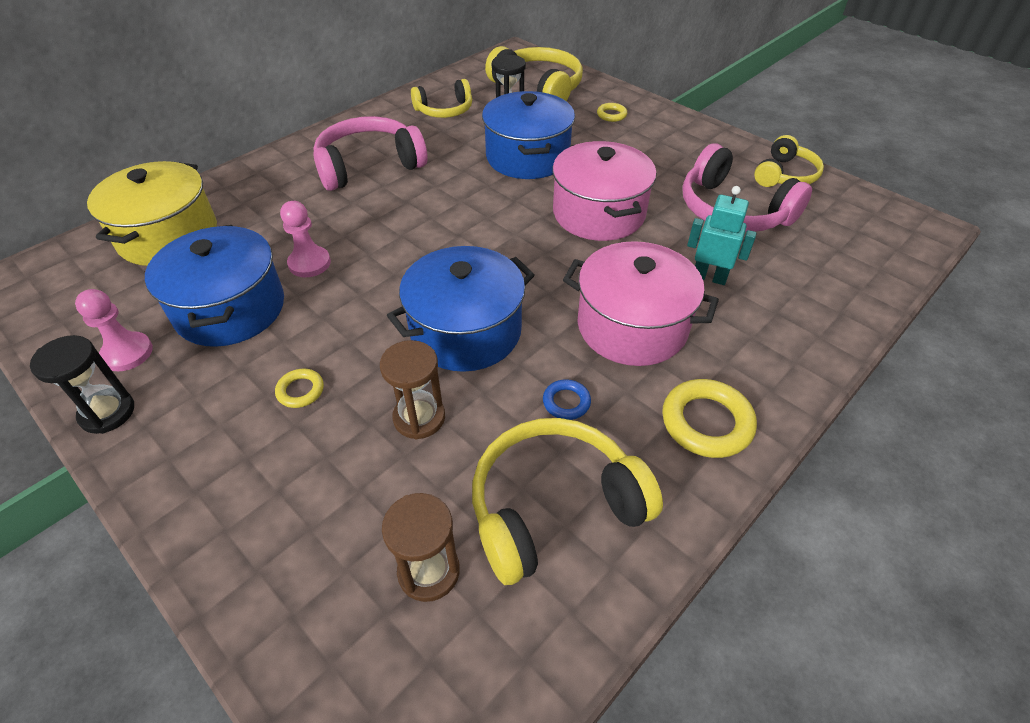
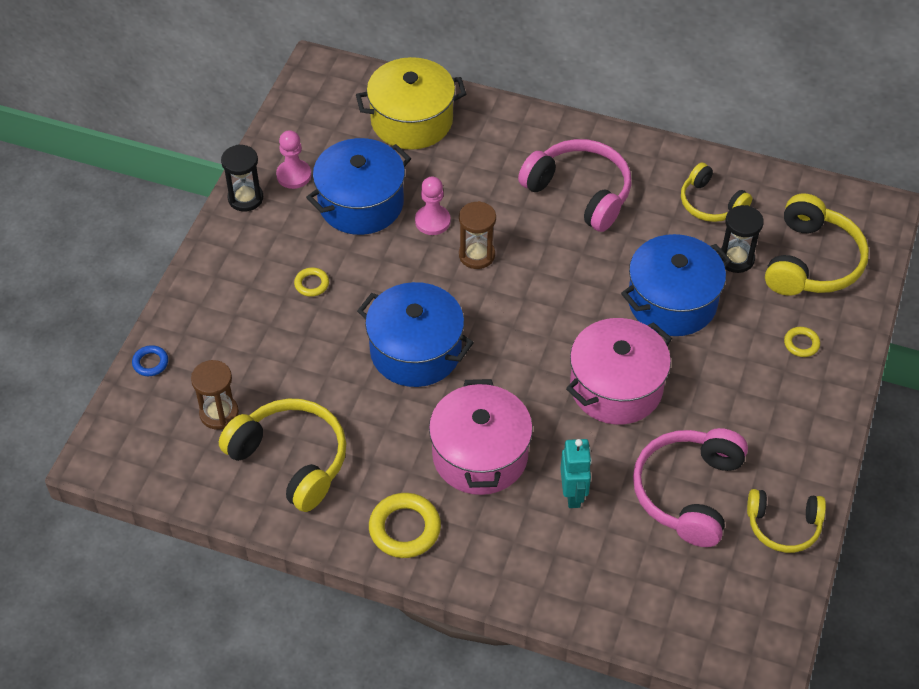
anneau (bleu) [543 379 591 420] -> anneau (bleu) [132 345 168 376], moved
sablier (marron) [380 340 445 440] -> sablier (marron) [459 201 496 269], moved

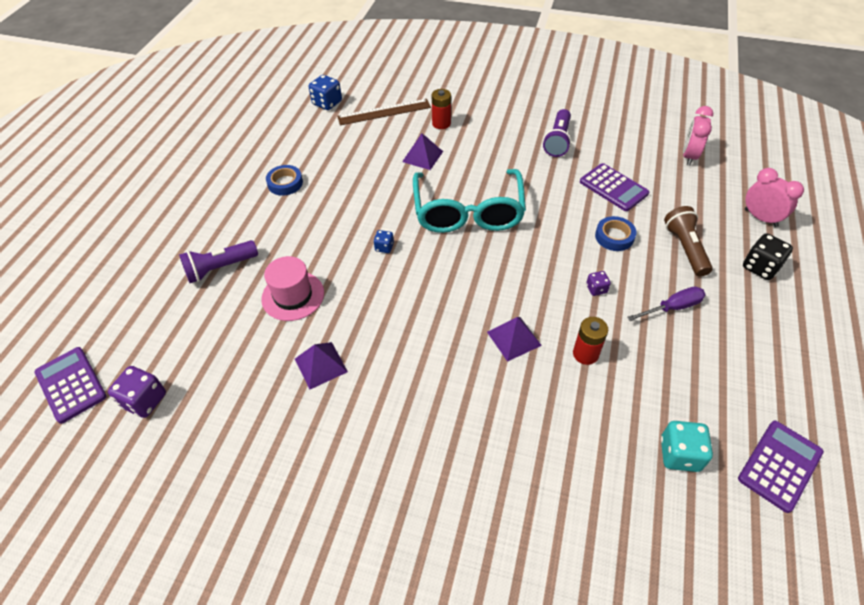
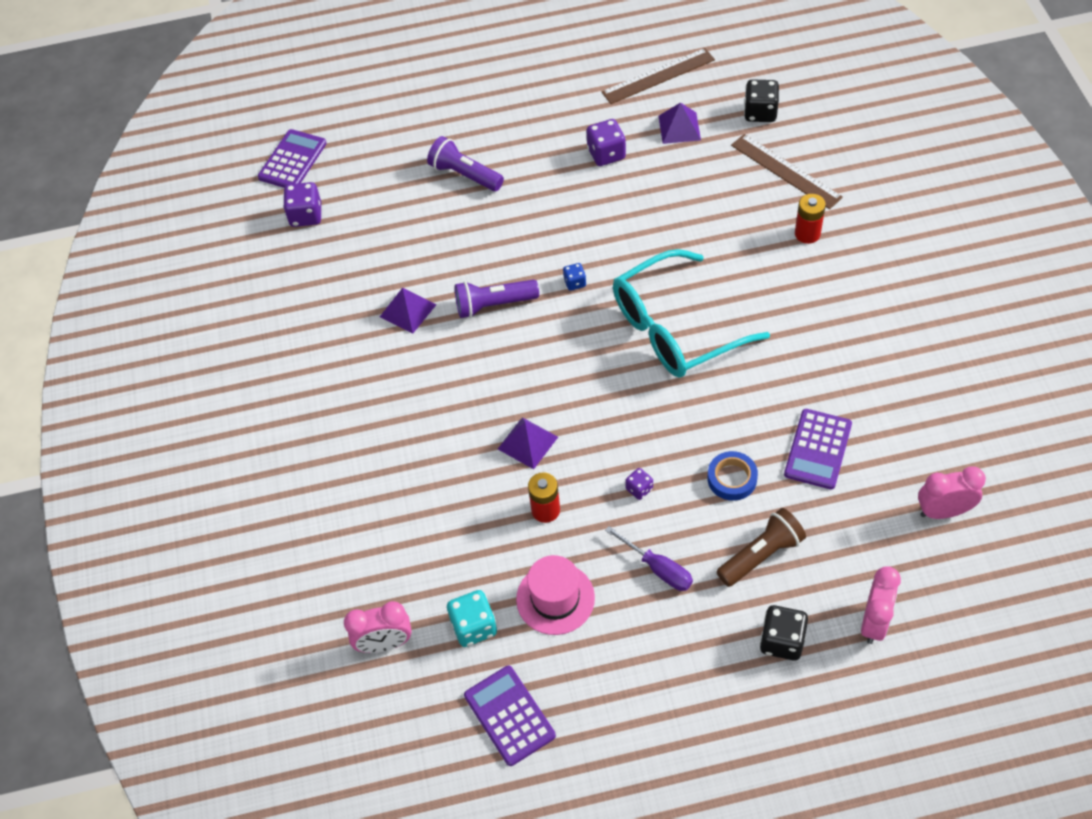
none -> réveil (rose) [344 601 412 653]
lampe de poche (violet) [543 109 571 157] -> lampe de poche (violet) [455 280 539 318], moved
calculatrice (violet) [738 421 824 513] -> calculatrice (violet) [464 666 556 766], 135 degrees counterclockwise
chapeau (rose) [261 256 324 321] -> chapeau (rose) [516 555 595 635], moved
ruban adhésif (bleu) [266 165 303 196] -> dé (violet) [586 119 626 166]
none -> règle (marron) [601 48 715 104]
pyramide (violet) [402 133 443 170] -> pyramide (violet) [659 103 701 144], moved
dé (bleu) [309 75 342 110] -> dé (noir) [744 79 779 122]

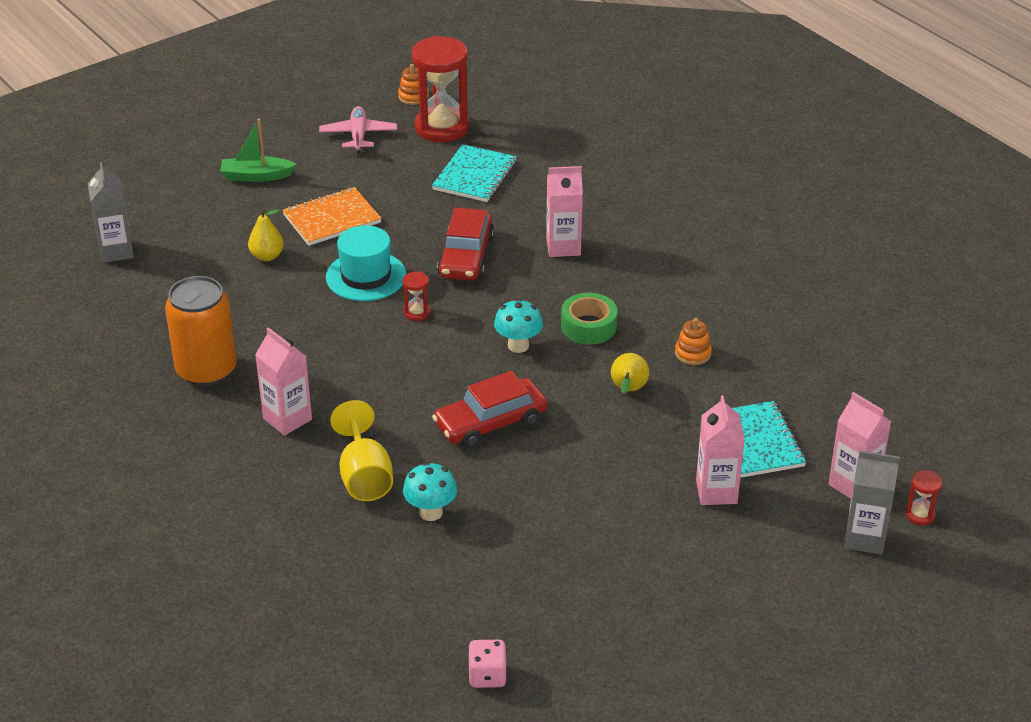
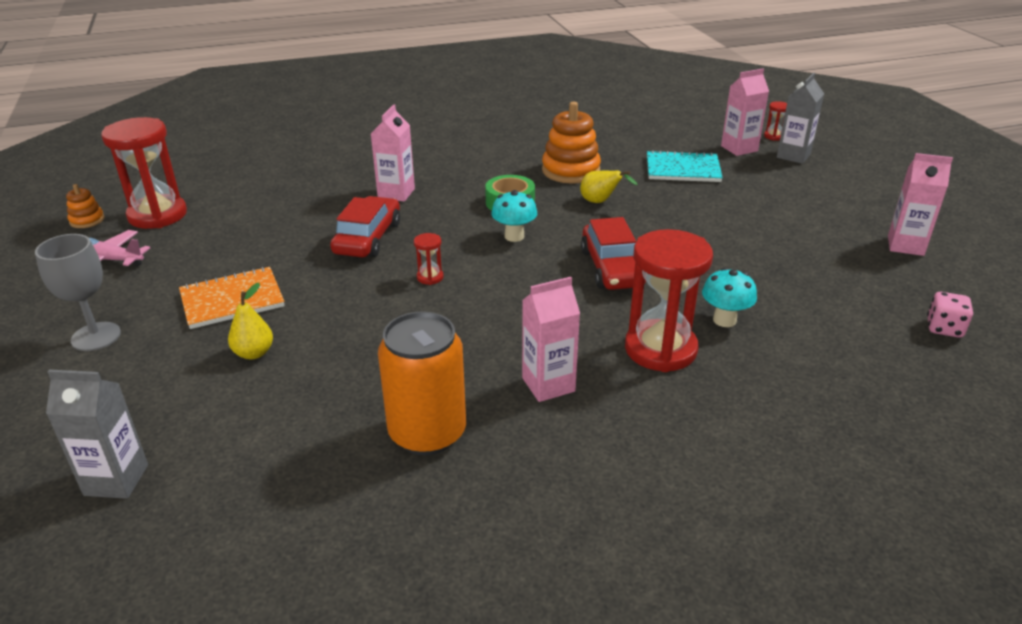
bateau (vert) [220 119 297 182] -> verre à pied (gris) [35 234 121 351]
carnet (orange) [282 187 381 246] -> carnet (orange) [179 267 285 329], 75 degrees clockwise
voiture (rouge) [437 207 494 281] -> voiture (rouge) [330 196 400 257], 105 degrees counterclockwise
jouet à empiler (orange) [675 318 712 365] -> jouet à empiler (orange) [542 102 601 184], x1.97
verre à pied (jaune) [330 400 393 501] -> sablier (rouge) [625 229 713 372]
brique de lait (rose) [696 396 745 505] -> brique de lait (rose) [888 153 953 256], moved
chapeau (turquoise) [326 225 406 301] -> none
carnet (turquoise) [432 144 517 202] -> none

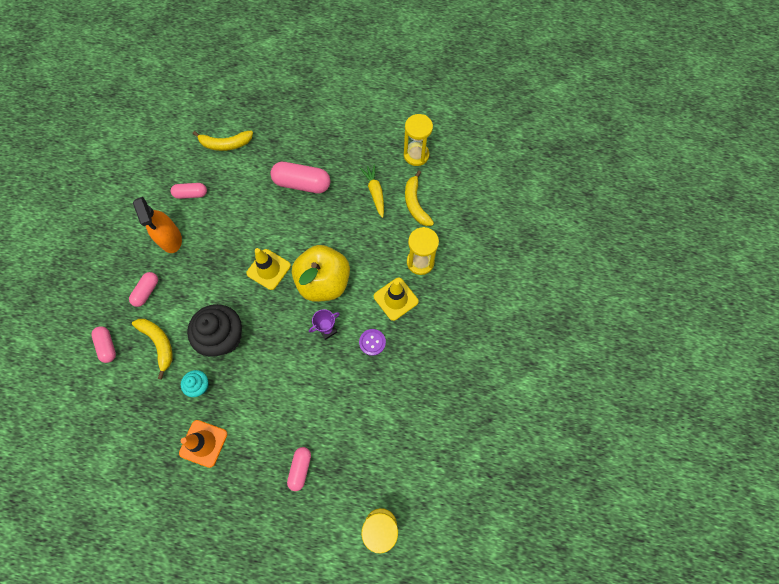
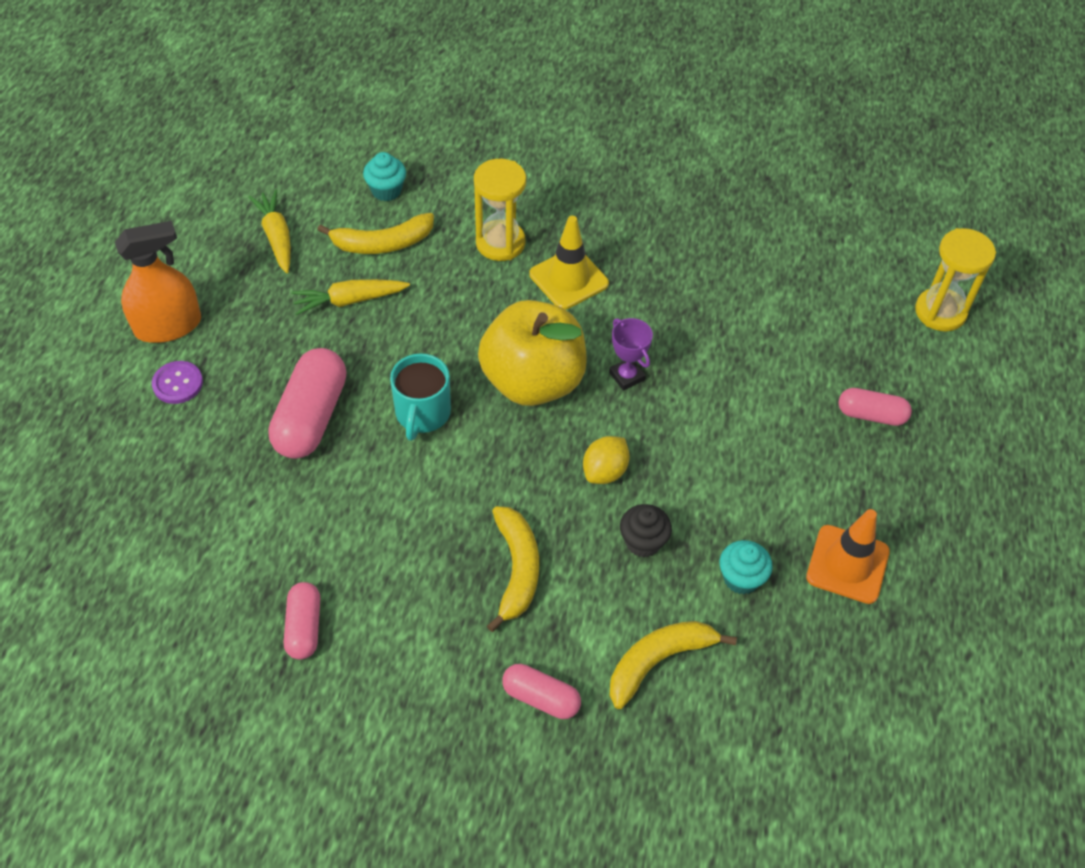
vaporisateur (orange) [133 197 182 253] -> vaporisateur (orange) [115 221 201 343], moved
bouton (violet) [359 329 386 356] -> bouton (violet) [152 361 203 404], moved
sablier (jaune) [404 114 433 166] -> carotte (jaune) [249 189 291 273]
none -> muffin (turquoise) [363 152 406 201]
none -> tasse (turquoise) [390 353 451 441]
banane (jaune) [193 131 253 151] -> banane (jaune) [487 506 539 632], moved
none -> citron (jaune) [583 436 630 484]
muffin (noir) [187 304 242 357] -> muffin (noir) [620 504 672 558], x0.50
gélule (rose) [91 326 116 363] -> none
cône de chantier (jaune) [246 248 291 290] -> none

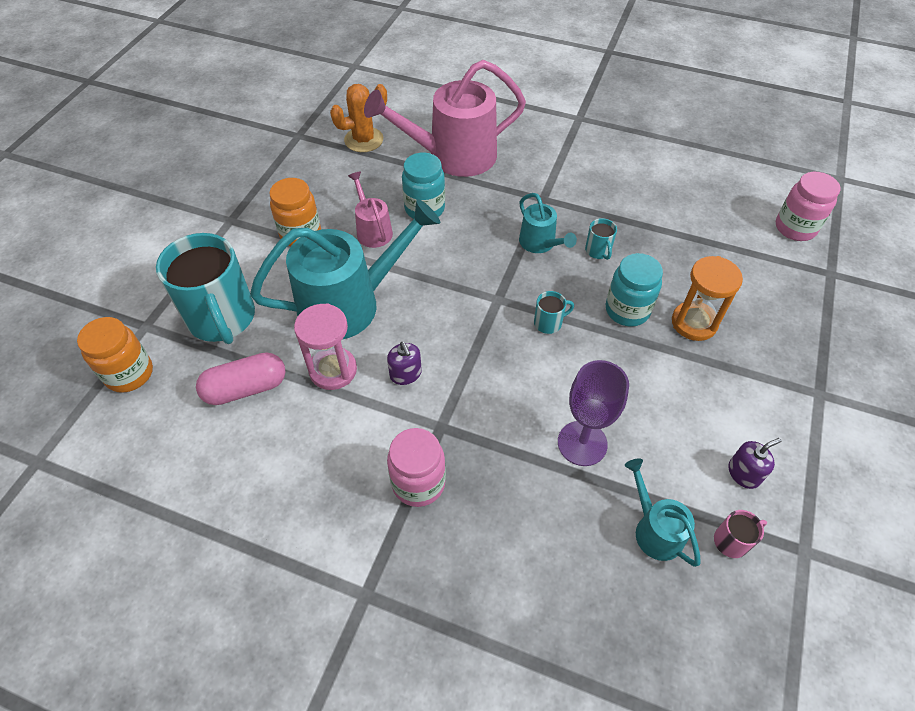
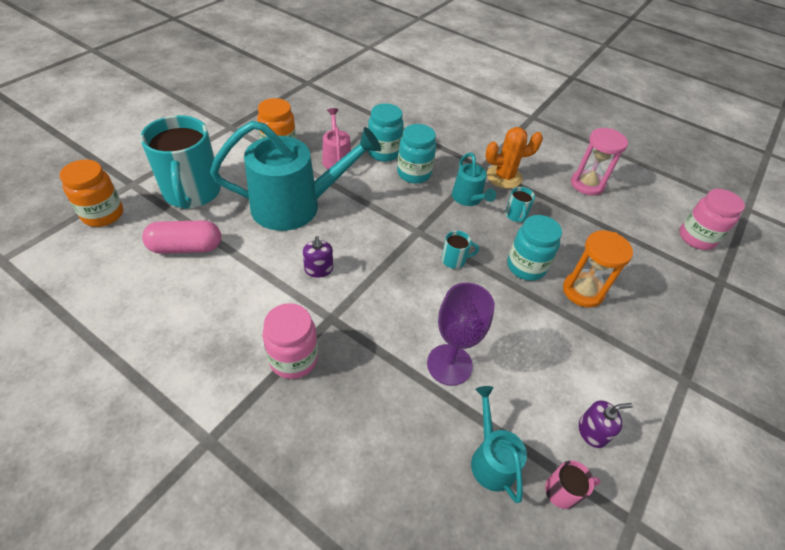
none -> bocal (turquoise) [397 124 436 184]
cactus (orange) [330 84 387 152] -> cactus (orange) [485 127 543 189], moved
sablier (rose) [294 303 357 390] -> sablier (rose) [571 128 628 196], moved
arrosoir (rose) [364 60 526 177] -> none

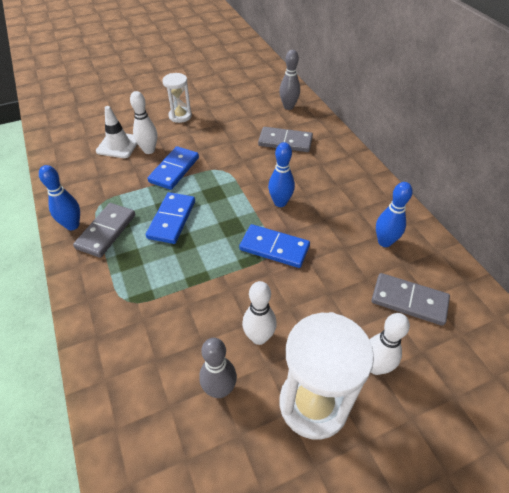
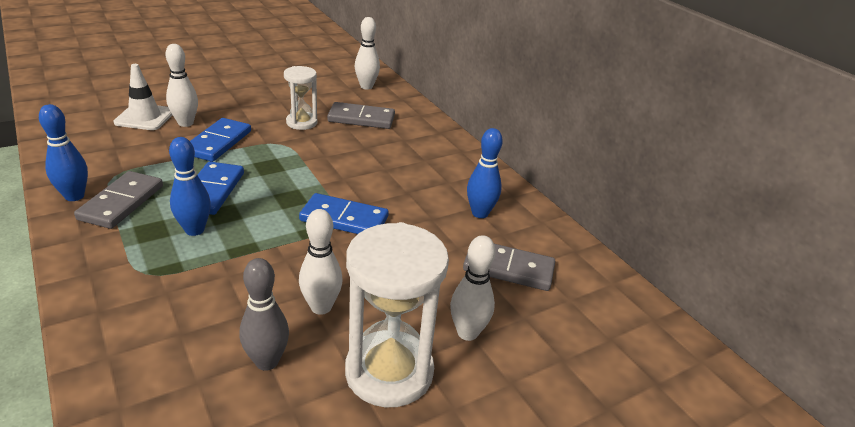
quille (bleu) [268 142 295 207] -> quille (bleu) [169 137 211 236], moved
sablier (blanc) [162 73 192 123] -> sablier (blanc) [284 66 318 130], moved
quille (gris) [279 50 300 110] -> quille (blanc) [355 17 380 90]

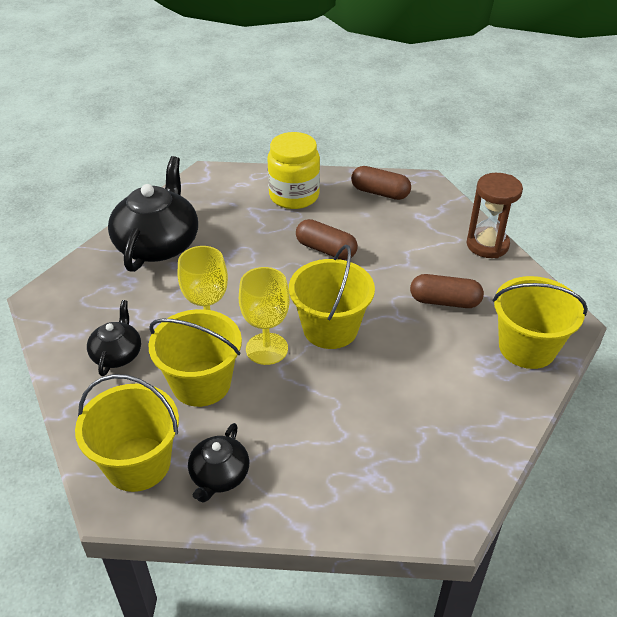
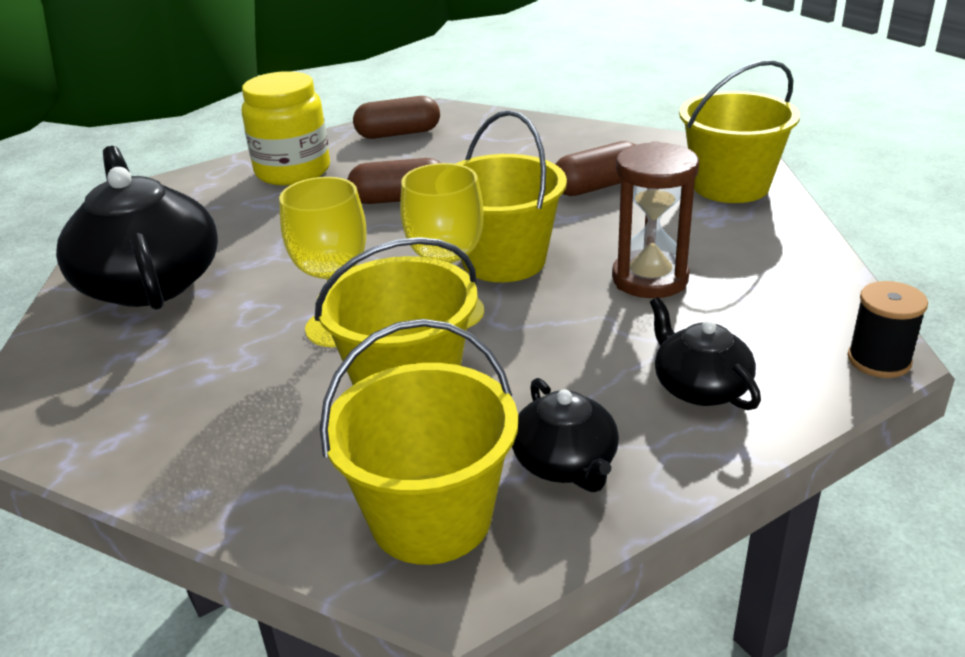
sablier (marron) [467 173 523 258] -> sablier (marron) [612 141 699 298], moved
théière (noir) [87 300 141 376] -> théière (noir) [650 297 761 410], moved
none -> bobine (noir) [847 281 928 378]

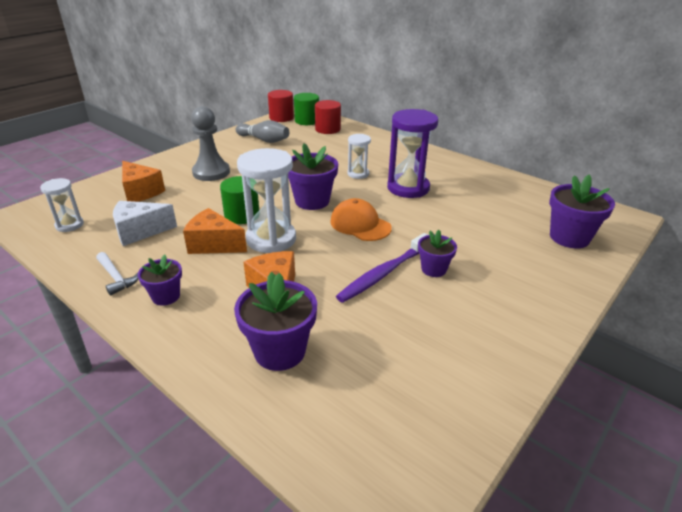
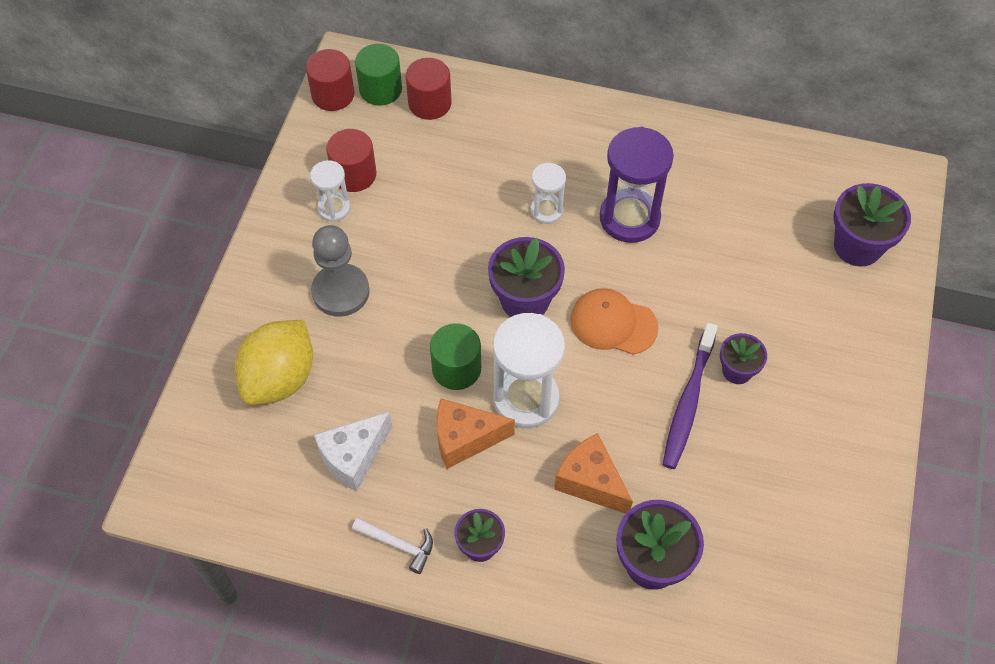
fromage (orange) [122 161 165 202] -> citron (jaune) [235 320 313 405]
sablier (blanc) [40 178 84 232] -> sablier (blanc) [310 160 351 222], moved
quille (gris) [235 120 289 143] -> cylindre (rouge) [326 129 376 192]

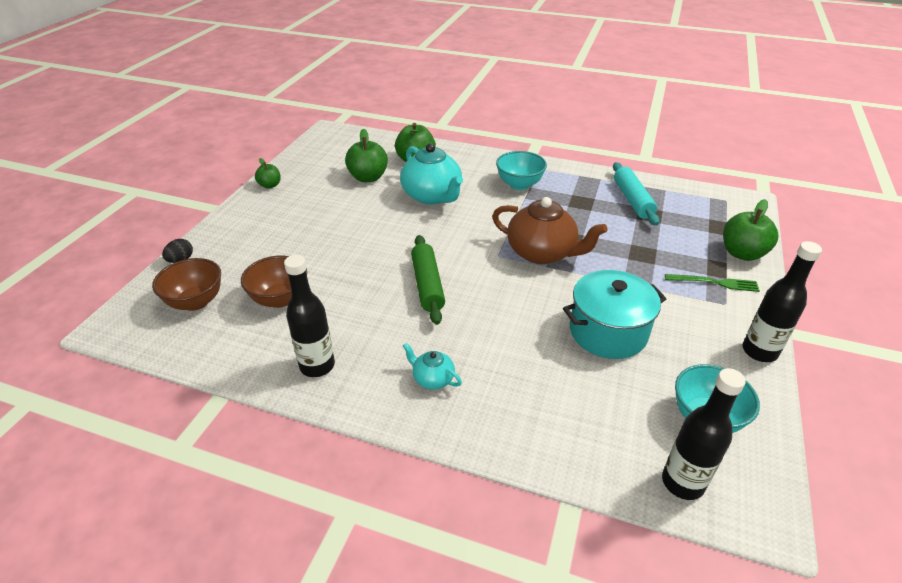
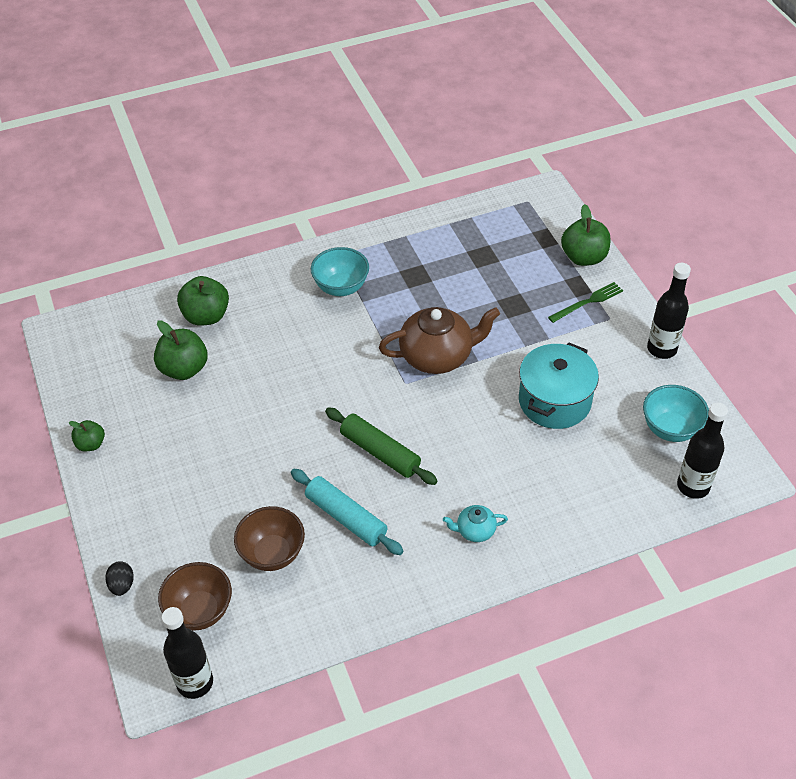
bouteille (noir) [284 255 335 377] -> bouteille (noir) [162 607 213 699], moved
rouleau à pâtisserie (turquoise) [613 162 660 226] -> rouleau à pâtisserie (turquoise) [291 469 403 555], moved
théière (turquoise) [400 143 463 204] -> none

